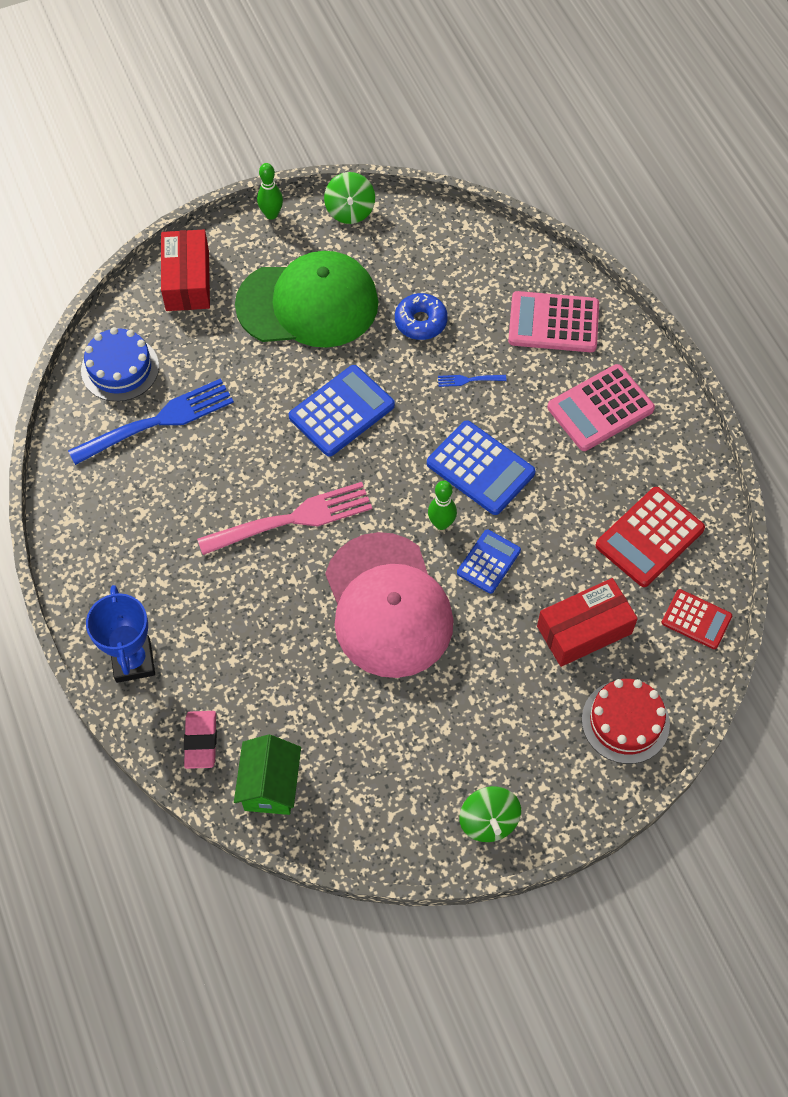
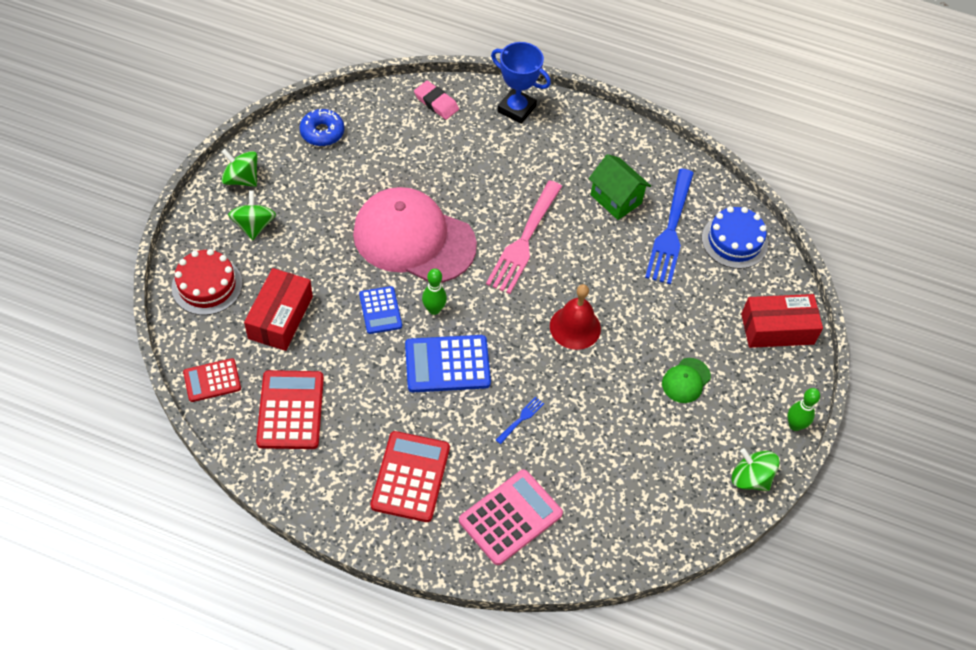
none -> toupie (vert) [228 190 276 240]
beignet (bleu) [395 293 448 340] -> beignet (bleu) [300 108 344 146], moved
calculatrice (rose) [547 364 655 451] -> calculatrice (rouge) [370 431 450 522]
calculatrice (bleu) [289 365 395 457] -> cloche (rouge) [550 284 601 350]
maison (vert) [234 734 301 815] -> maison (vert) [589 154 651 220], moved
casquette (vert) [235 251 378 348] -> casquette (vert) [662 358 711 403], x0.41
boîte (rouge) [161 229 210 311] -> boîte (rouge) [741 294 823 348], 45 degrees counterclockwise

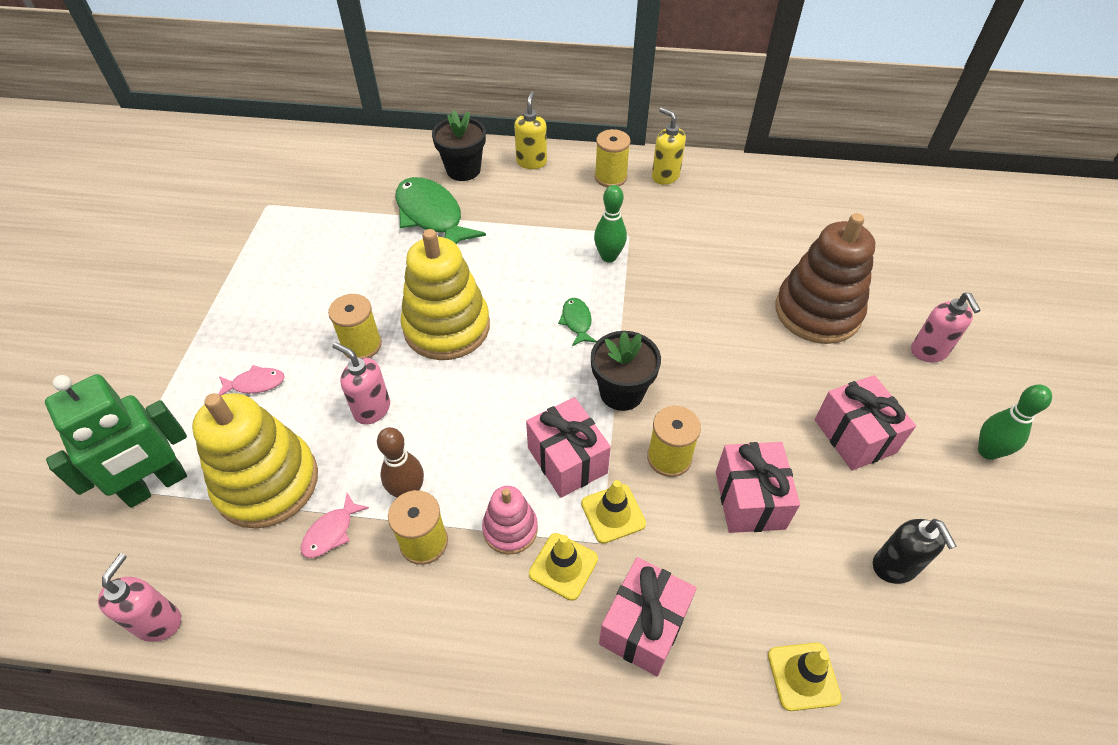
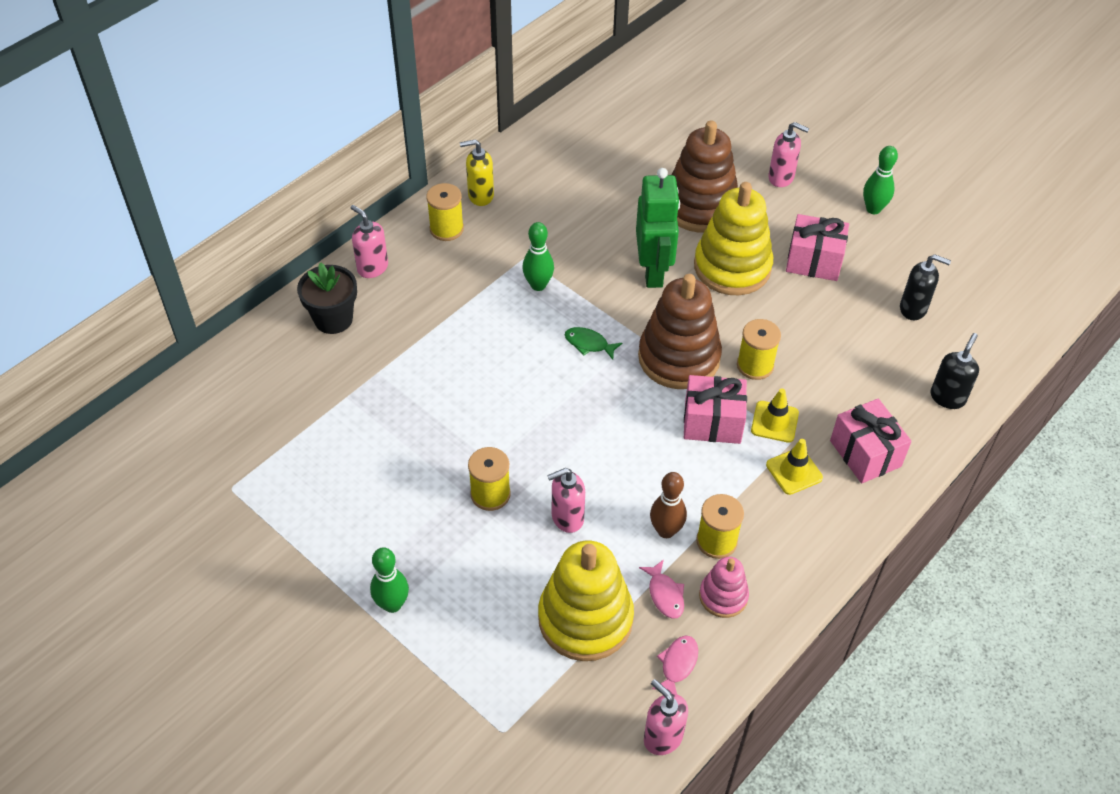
distributeur de savon (jaune) [514 91 547 169] -> distributeur de savon (rose) [351 205 388 278]
none -> quille (vert) [370 547 409 613]
robot (vert) [45 374 187 508] -> robot (vert) [636 168 680 288], moved
pot de fleurs (noir) [591 331 661 411] -> jouet à empiler (marron) [638 274 722 389]
poisson (rose) [218 365 285 395] -> poisson (rose) [652 636 698 694], moved
jouet à empiler (jaune) [400 229 490 360] -> jouet à empiler (jaune) [694 182 773 295], moved
jouet à empiler (rose) [482 486 538 555] -> jouet à empiler (rose) [699 557 749 618], moved
cône de chantier (jaune) [768 643 842 711] -> distributeur de savon (noir) [930 333 979 409]
poisson (vert) [395 177 486 244] -> none
cadeau (rose) [716 442 800 533] -> none

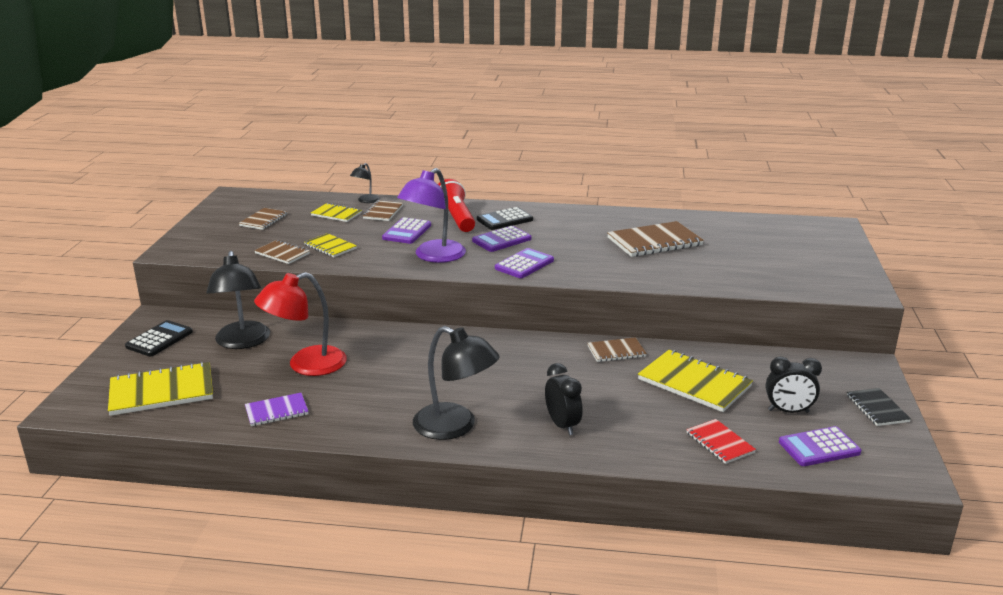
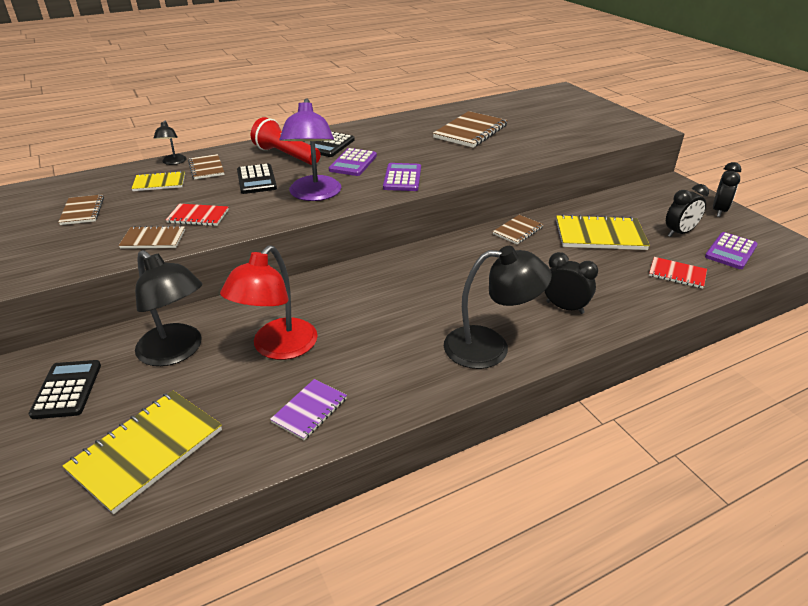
carnet (jaune) [304 233 357 257] -> carnet (rouge) [166 204 229 226]
calculatrice (violet) [382 217 431 244] -> calculatrice (noir) [237 164 277 194]
carnet (noir) [847 388 911 426] -> réveil (noir) [713 162 741 217]

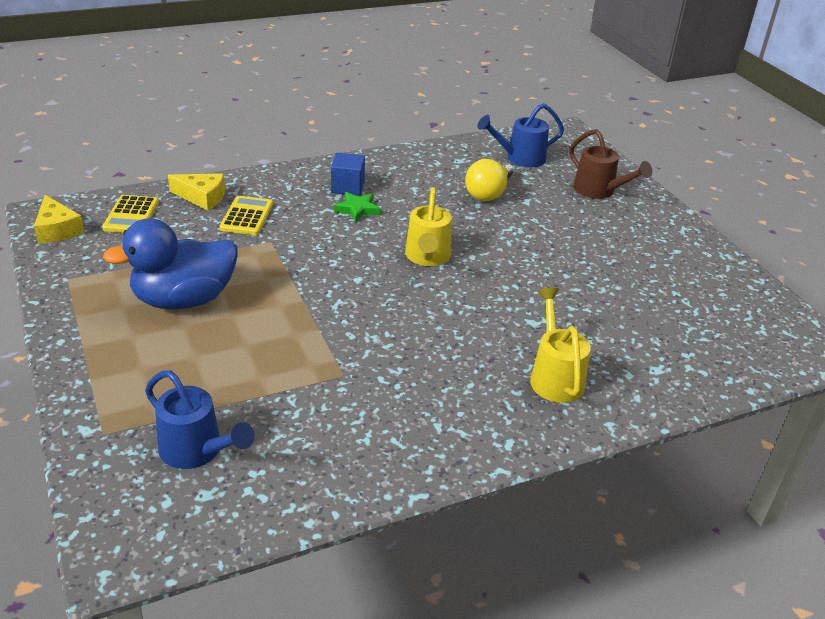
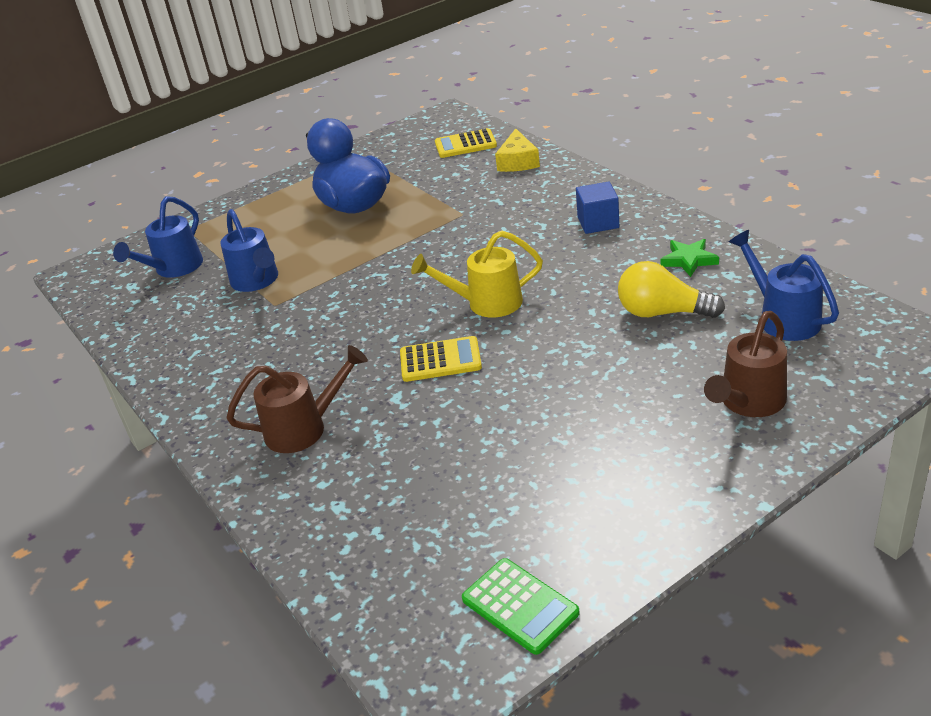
none -> arrosoir (bleu) [221 209 278 292]
arrosoir (jaune) [530 288 591 403] -> arrosoir (marron) [226 345 368 453]
calculatrice (jaune) [220 196 273 235] -> calculatrice (jaune) [400 336 482 382], moved
none -> calculatrice (vert) [462 558 580 655]
étoile (vert) [334 192 381 222] -> étoile (vert) [660 239 719 277], moved
fromage (jaune) [34 195 85 243] -> none

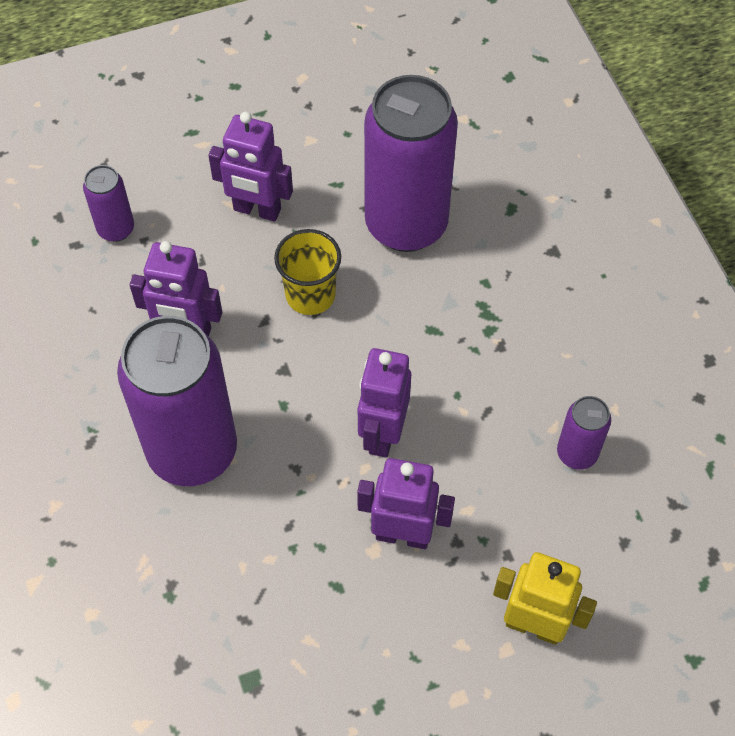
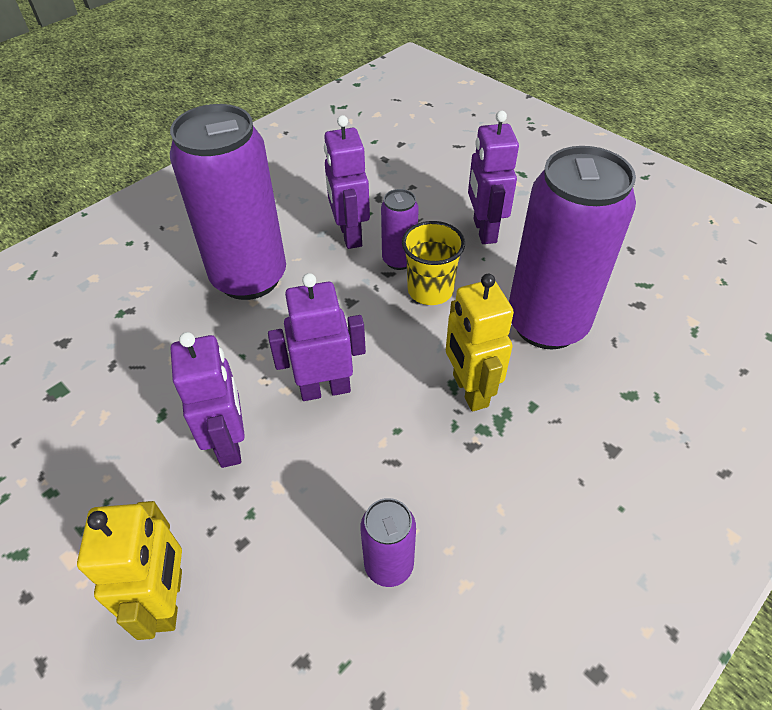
canette (violet) [83 165 134 242] -> canette (violet) [381 189 419 270], moved
none -> robot (jaune) [446 274 514 412]

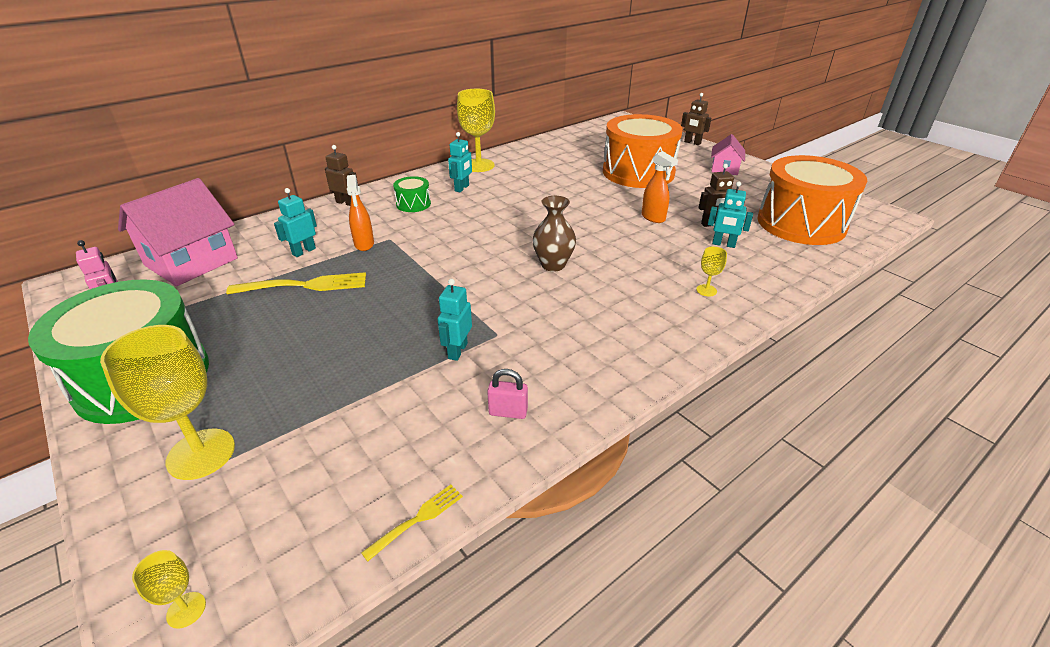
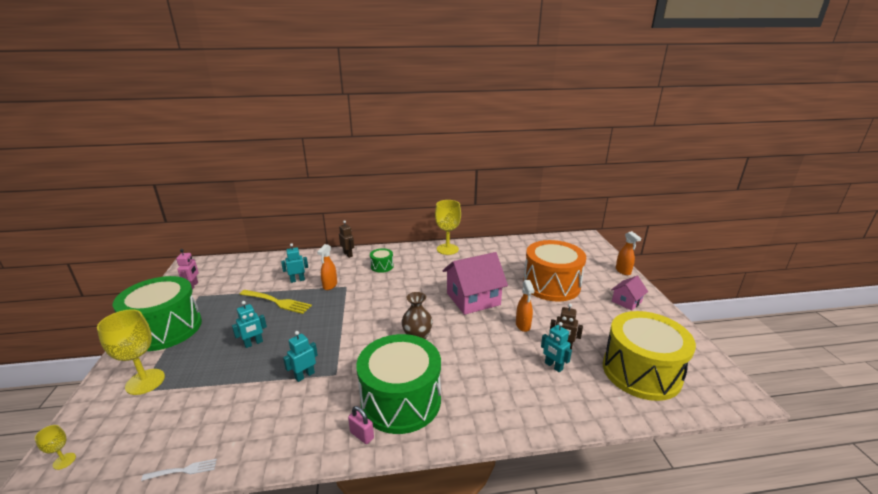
fourchette (jaune) [361 485 463 561] -> fourchette (blanc) [141 459 217 481]
robot (turquoise) [448 132 472 192] -> robot (turquoise) [232 301 267 348], moved
cadenas (rose) [487 369 528 419] -> cadenas (rose) [348 406 374 444], moved
none -> tambour (vert) [356 334 441 434]
maison (rose) [118 178 238 286] -> maison (rose) [442 252 508 315], moved
tambour (orange) [757 155 867 245] -> tambour (jaune) [603 311 696 401]
robot (marron) [681 93 711 145] -> vaporisateur (orange) [616 231 641 275]
verre à pied (jaune) [696 247 727 296] -> none

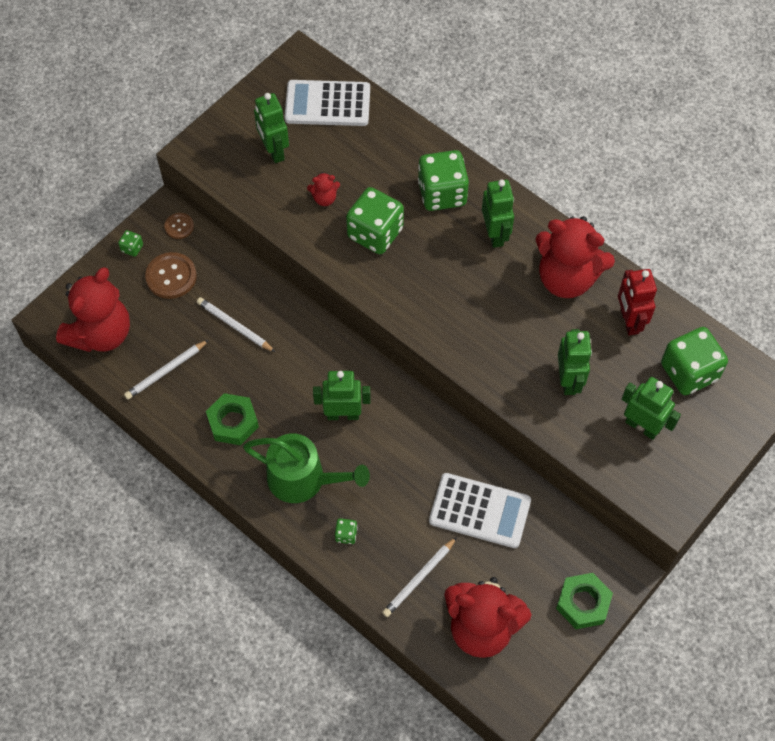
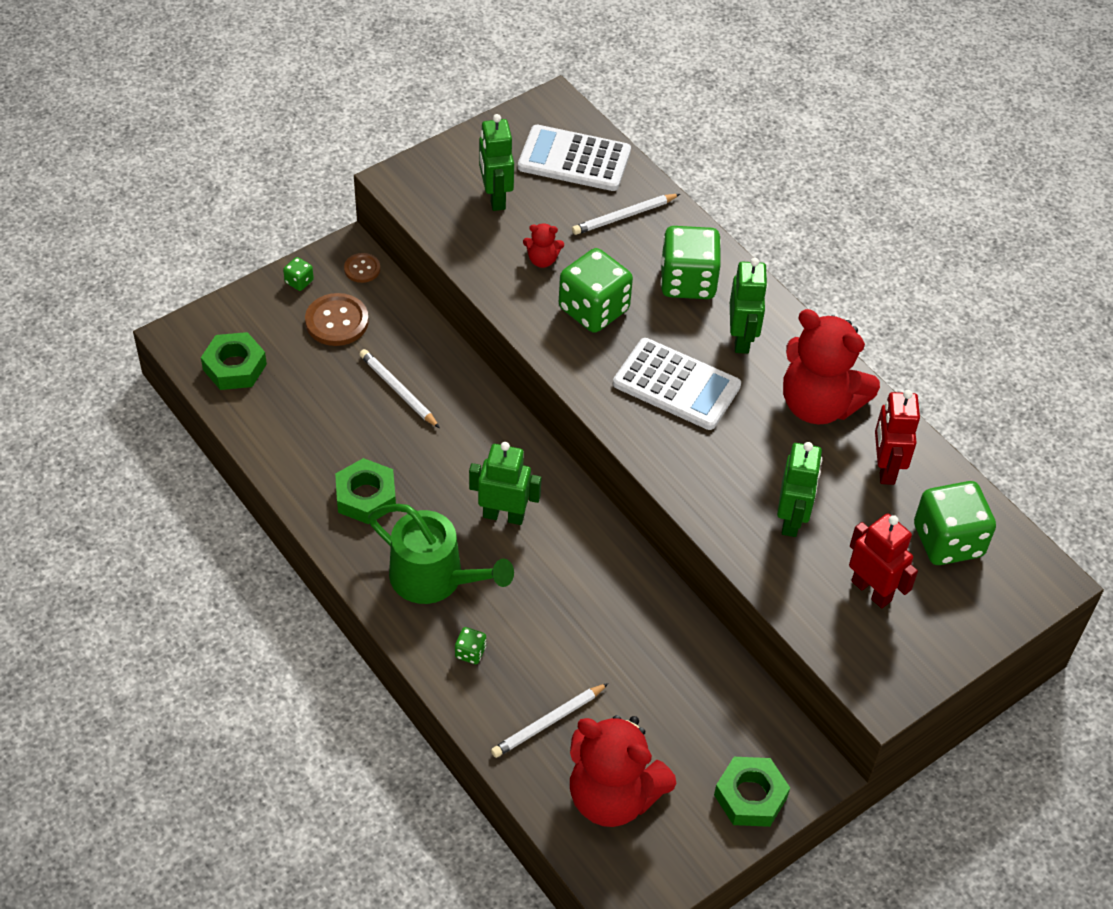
ours en peluche (rouge) [56 267 130 352] -> écrou (vert) [201 332 267 390]
crayon (blanc) [124 340 209 400] -> crayon (blanc) [572 194 680 235], moved
calculatrice (blanc) [429 473 531 548] -> calculatrice (blanc) [613 338 741 430], moved
robot (vert) [622 377 681 440] -> robot (rouge) [849 513 918 608]

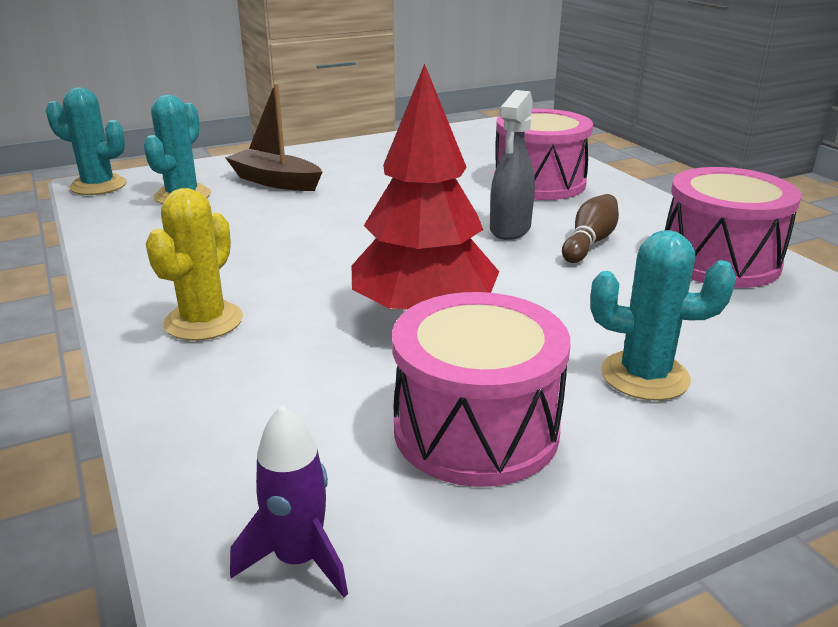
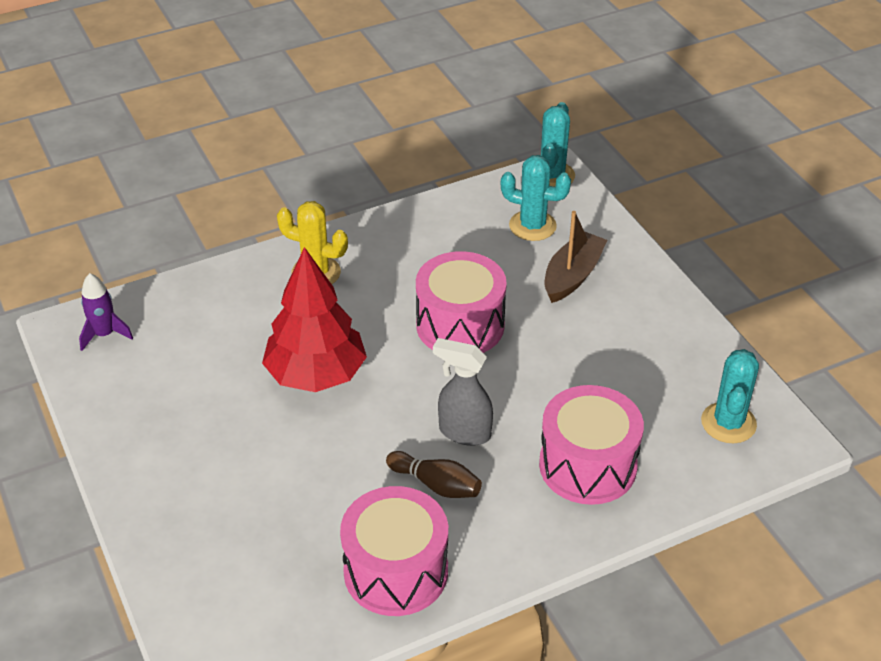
tambour (rose) [392 292 570 487] -> tambour (rose) [416 251 507 353], moved
cactus (turquoise) [590 230 736 401] -> cactus (turquoise) [701 349 759 443], moved

